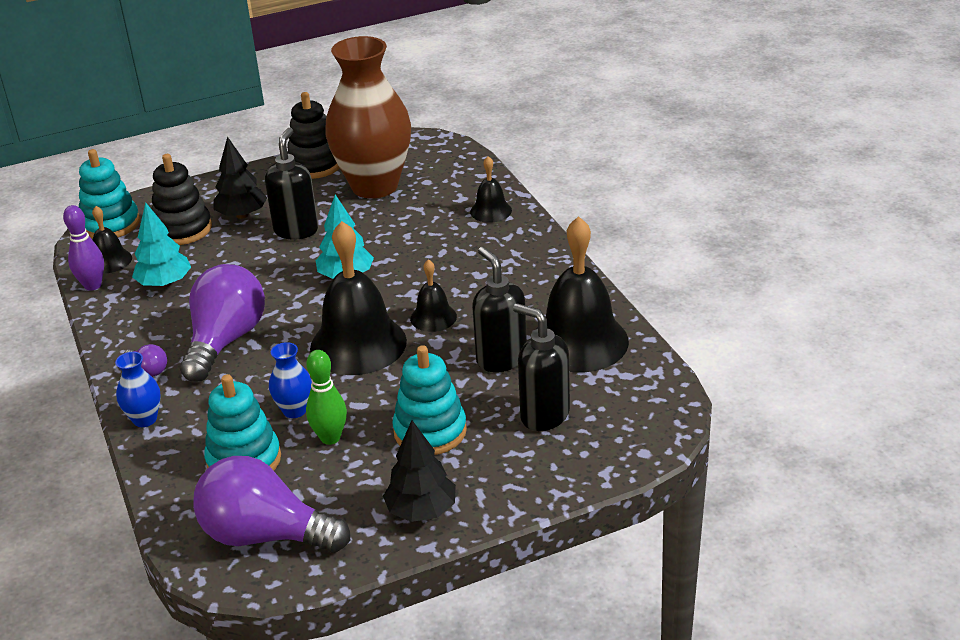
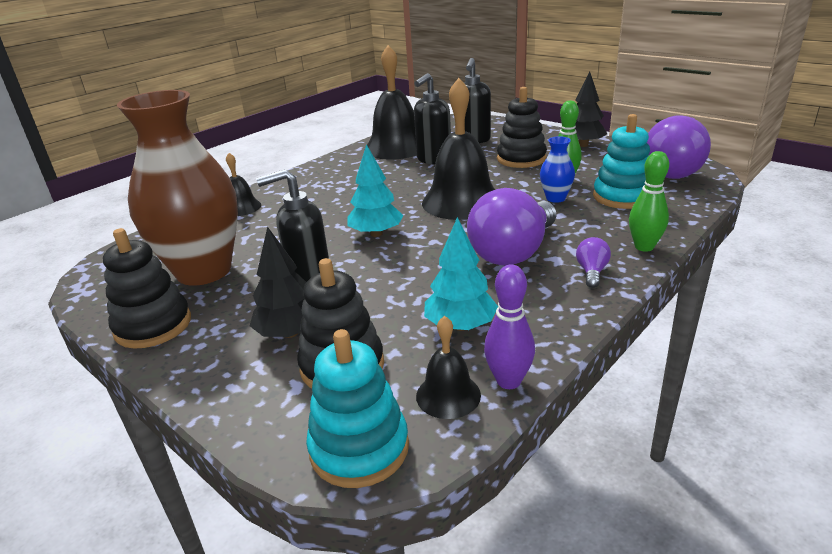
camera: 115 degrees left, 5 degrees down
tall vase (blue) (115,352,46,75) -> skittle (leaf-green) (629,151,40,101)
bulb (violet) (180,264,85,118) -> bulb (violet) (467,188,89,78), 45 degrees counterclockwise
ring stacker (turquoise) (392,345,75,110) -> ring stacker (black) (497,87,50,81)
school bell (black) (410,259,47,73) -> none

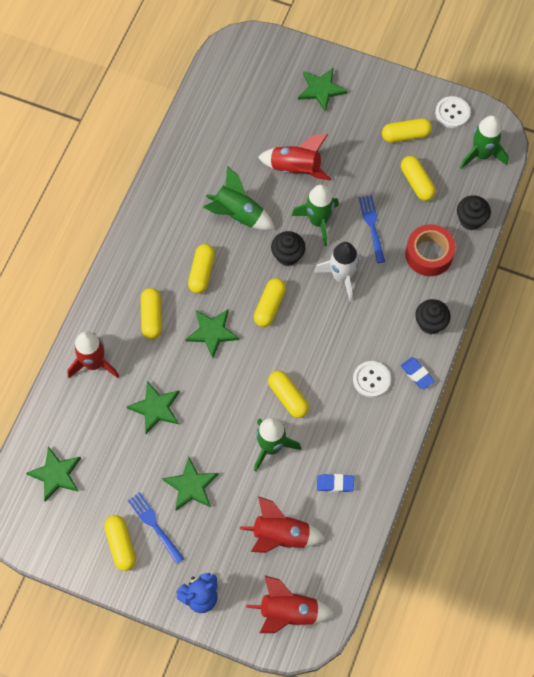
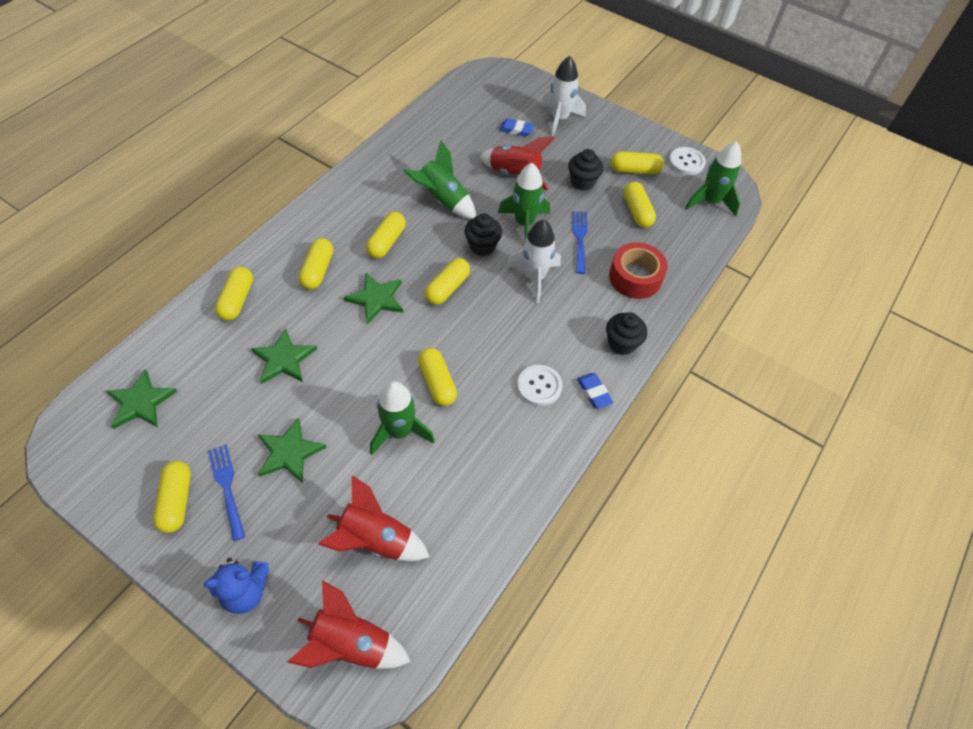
camera: 10 degrees right, 10 degrees down
toy rocket (scarlet) (67,331,52,47) -> pill shape (yellow) (215,267,38,54)
star (leaf-green) (298,67,50,45) -> toy rocket (white) (541,56,45,80)
gum eraser (blue) (317,474,37,18) -> gum eraser (blue) (499,118,35,19), move
fairy cake (black) (457,195,34,35) -> fairy cake (black) (568,149,35,42), move

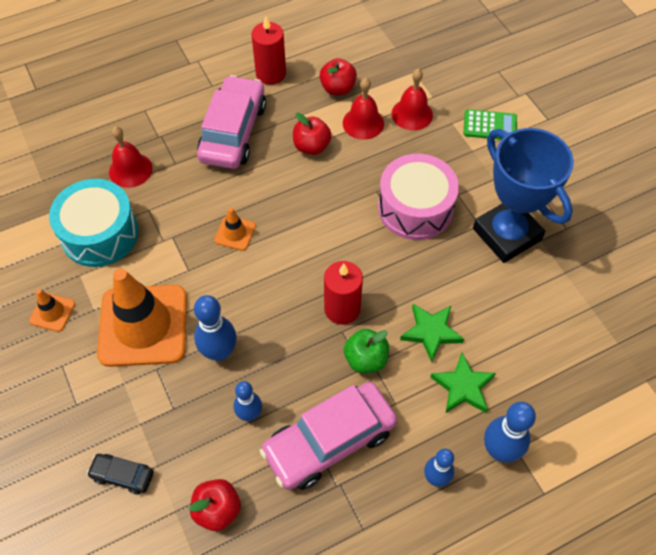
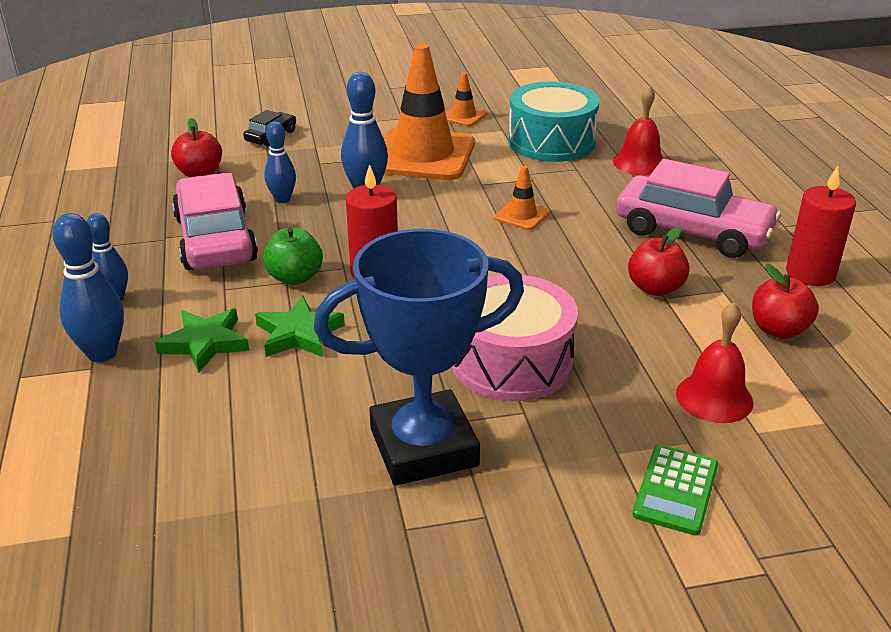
camera: 105 degrees right, 25 degrees down
school bell (scarlet) (343,78,41,62) -> none

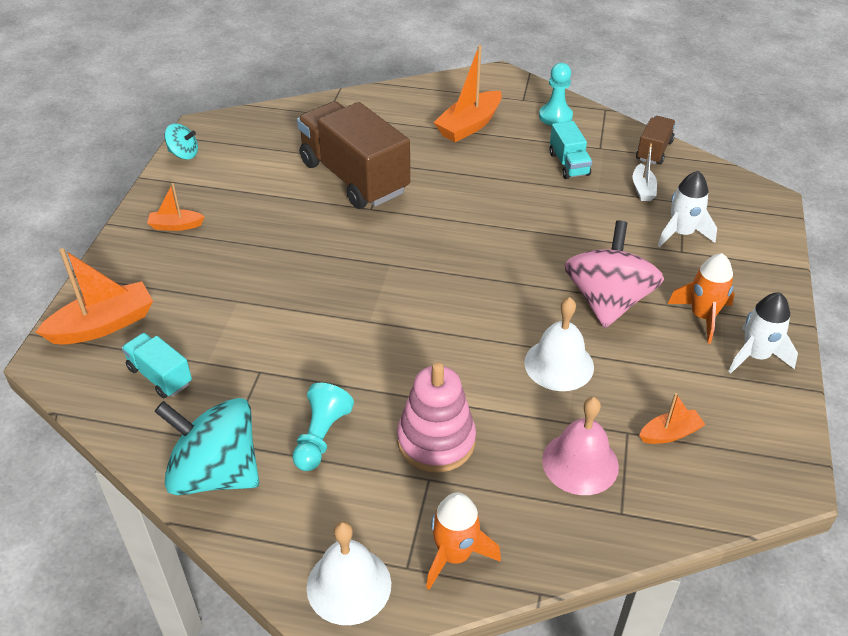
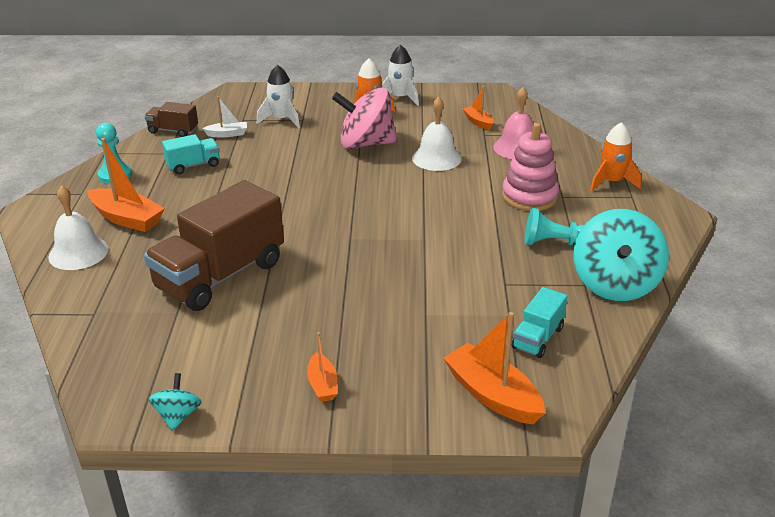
camera: 100 degrees left, 10 degrees down
school bell (white) (306,521,85,104) -> school bell (white) (48,185,61,85), move

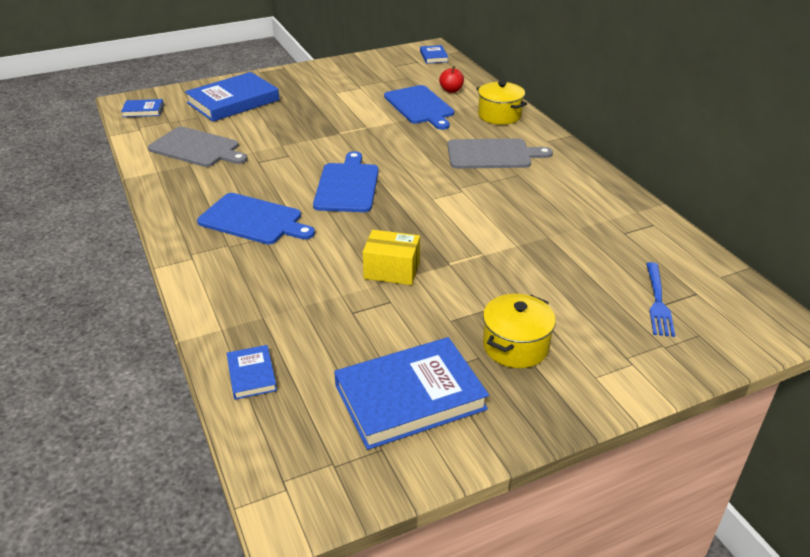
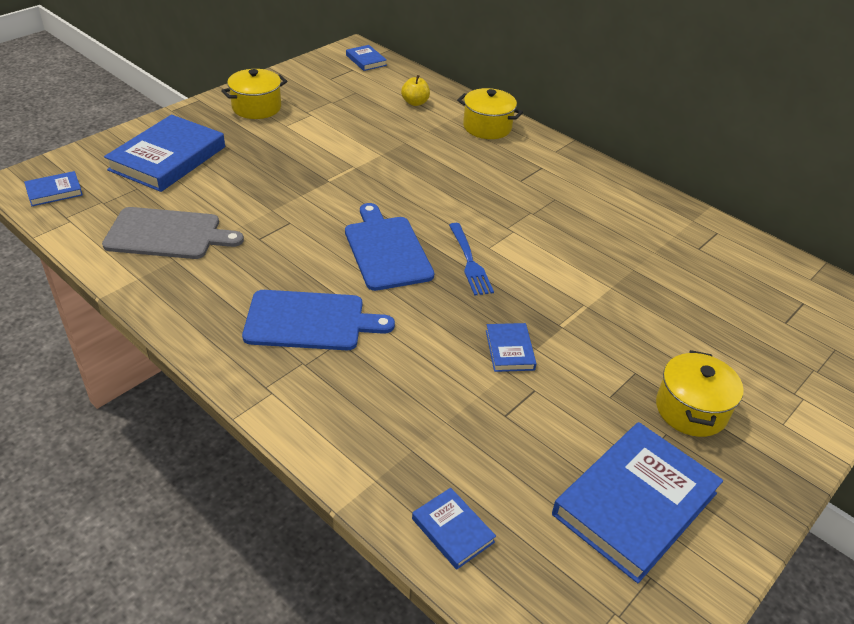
camera: 25 degrees left, 5 degrees up
box (yellow) (363,230,57,55) -> hardback (blue) (486,323,51,49)
chopping board (blue) (384,85,70,45) -> none
apple fruit (scarlet) (439,66,25,27) -> apple fruit (yellow) (401,75,29,31)
chopping board (gray) (448,138,105,31) -> none
fork (blue) (646,262,29,75) -> fork (blue) (449,223,45,73), move
none -> cooking pot (yellow) (221,69,66,50)

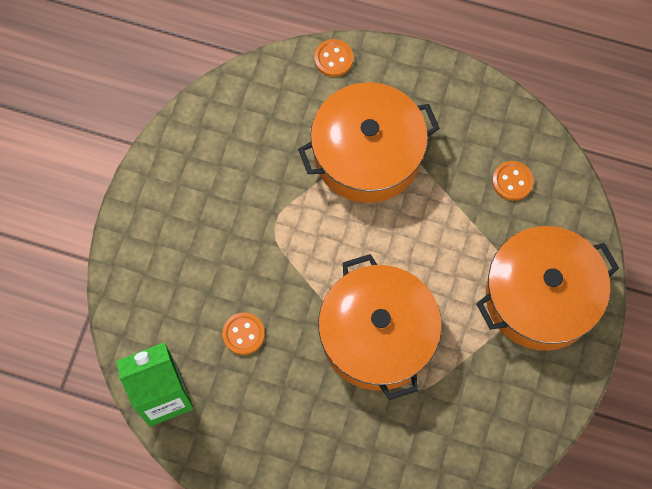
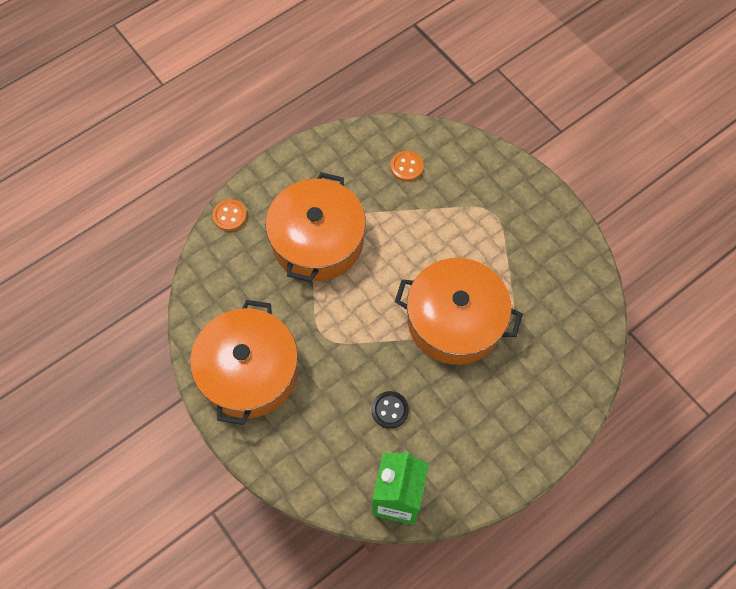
camera: 55 degrees left, 5 degrees down
shirt button (bright orange) (222,313,43,42) -> shirt button (black) (372,391,37,38)
cooking pot (bright orange) (476,226,143,125) -> cooking pot (bright orange) (190,300,108,125), move

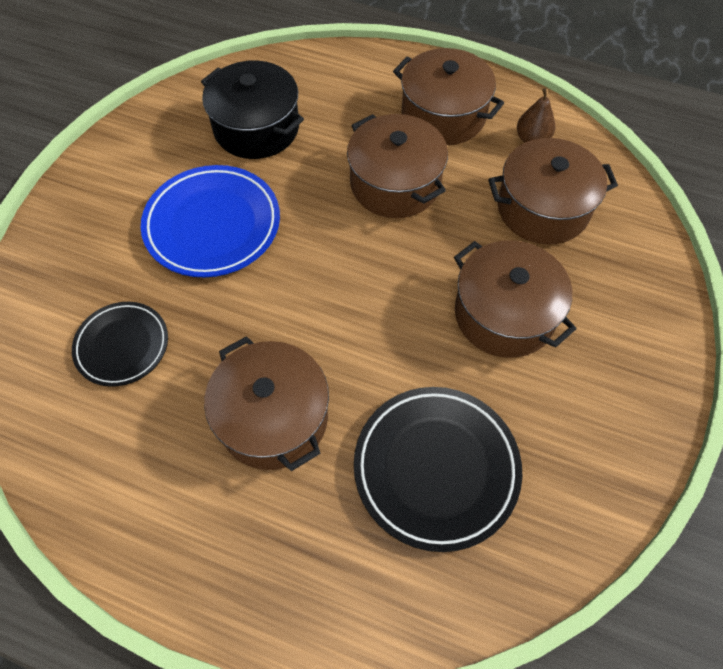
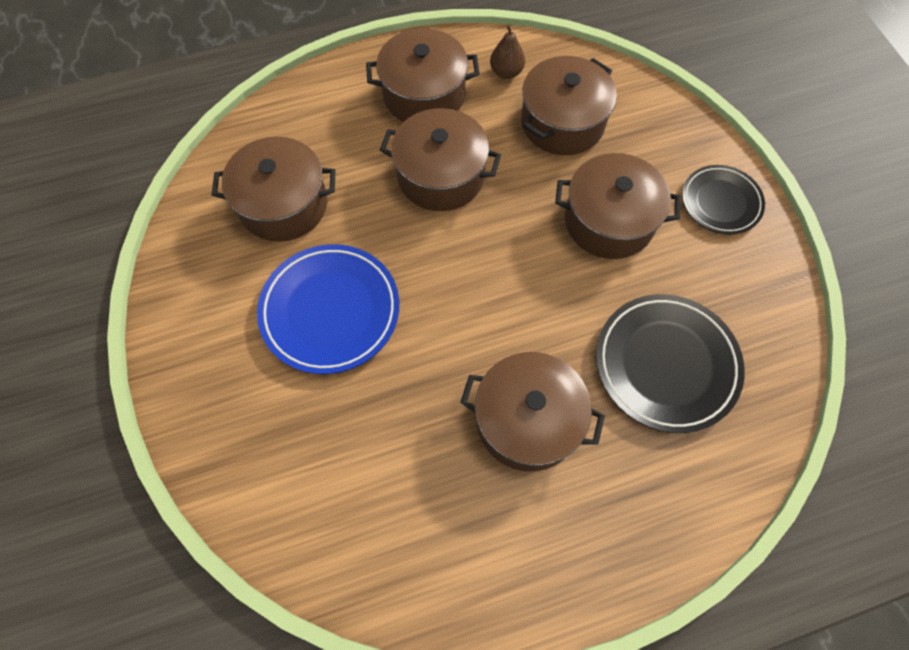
camera: 40 degrees left, 5 degrees up
flat dish (black) (72,302,96,85) -> flat dish (black) (682,165,83,69), move
cooking pot (black) (201,60,103,99) -> cooking pot (dark brown) (212,137,124,105)

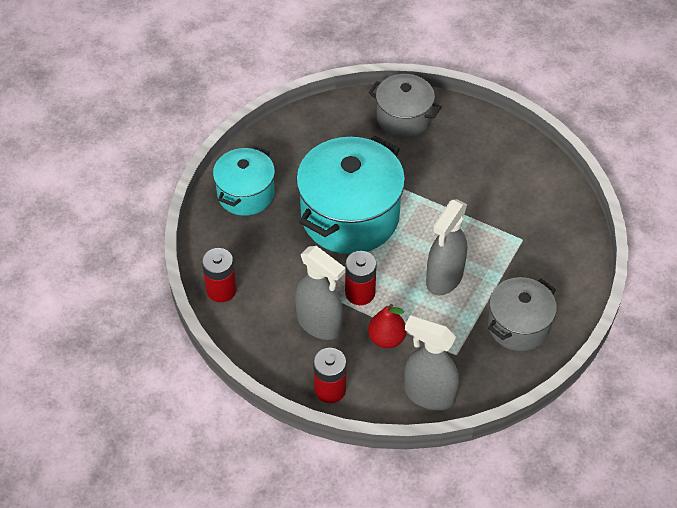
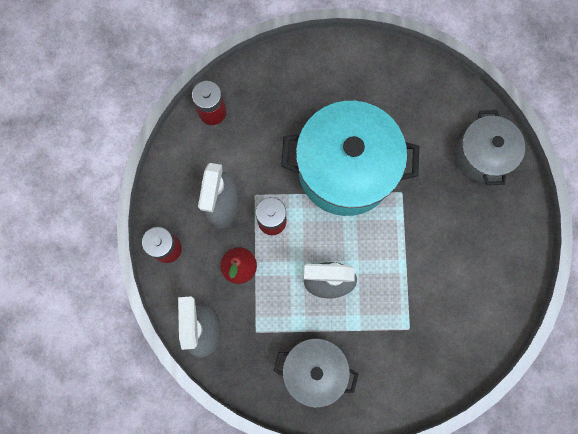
camera: 60 degrees right, 25 degrees up
cooking pot (turquoise) (213,146,62,70) -> none

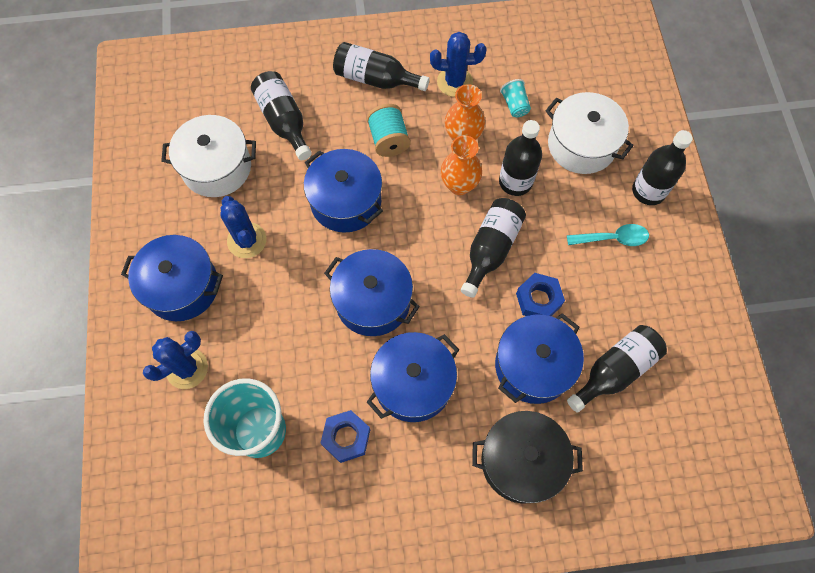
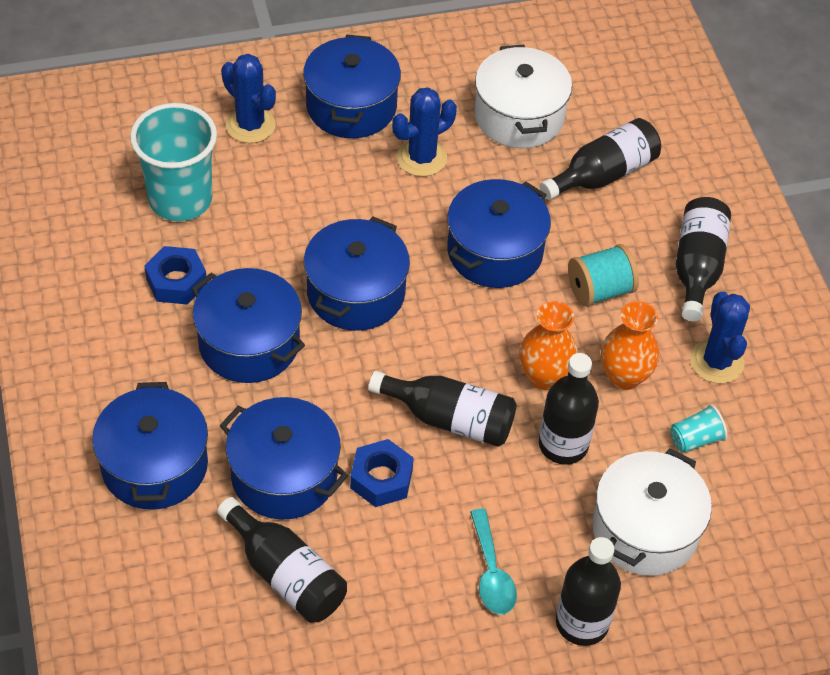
camera: 80 degrees right, 15 degrees down
cooking pot (black) (472,411,111,93) -> cooking pot (blue) (92,382,116,128)

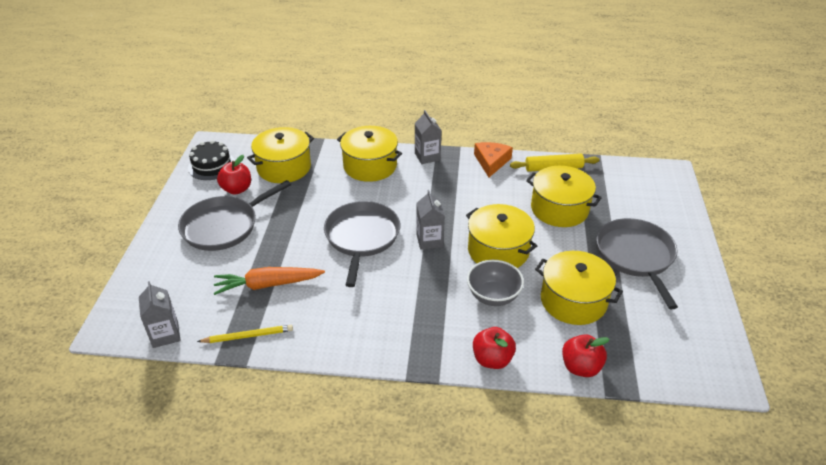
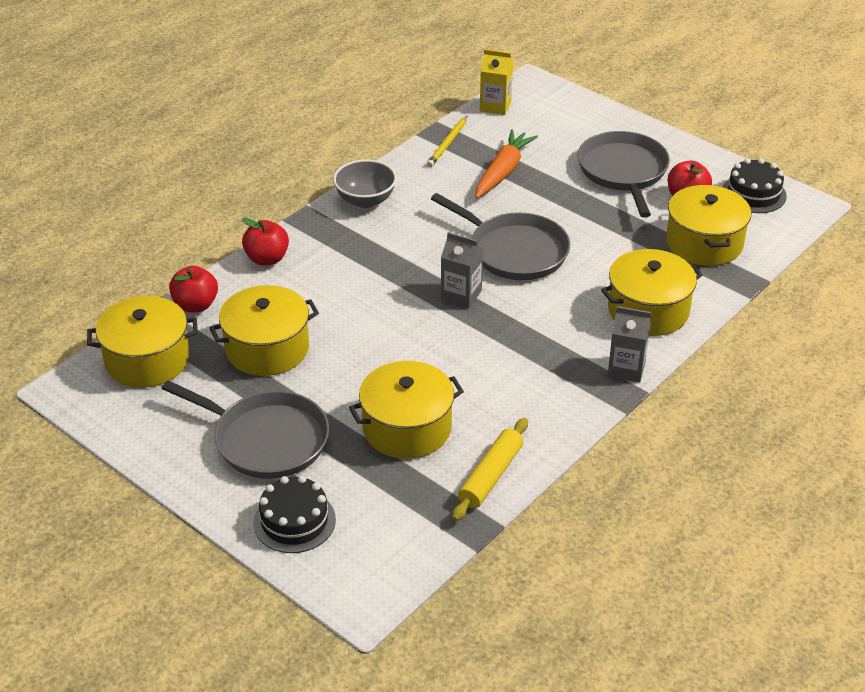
camera: 125 degrees right, 0 degrees up
milk carton (gray) (139,281,42,67) -> milk carton (yellow) (480,49,33,66)
cooking pot (yellow) (466,204,71,64) -> cooking pot (yellow) (87,296,111,92), move
serving bowl (gray) (467,260,57,46) -> serving bowl (gray) (333,160,64,48), move
piece of cheese (bright orange) (474,142,39,35) -> none
none -> gateau (black) (253,476,83,77)

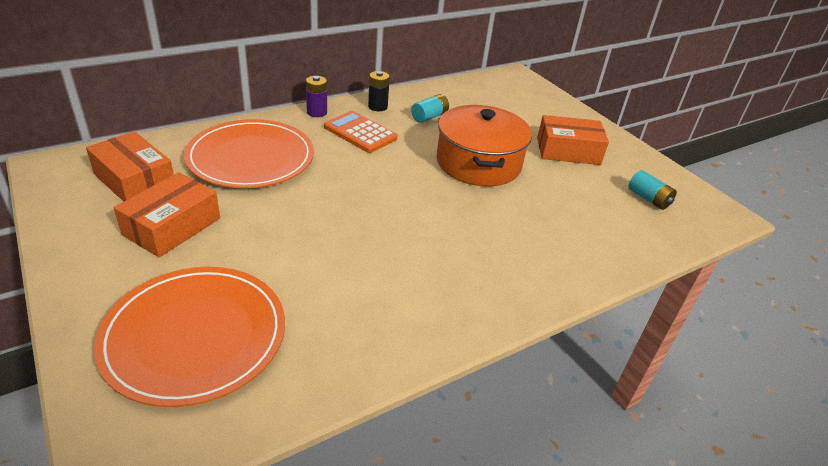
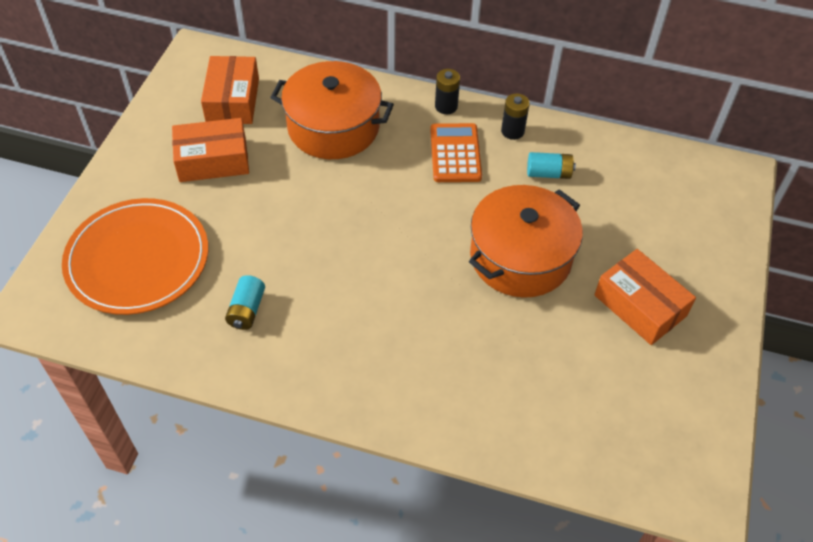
camera: 50 degrees right, 15 degrees up
flat dish (bright orange) (184,119,130,69) -> cooking pot (bright orange) (270,61,124,98)
battery (violet) (306,76,21,41) -> battery (black) (435,69,25,45)
battery (turquoise) (628,170,49,40) -> battery (turquoise) (225,275,40,55), move

